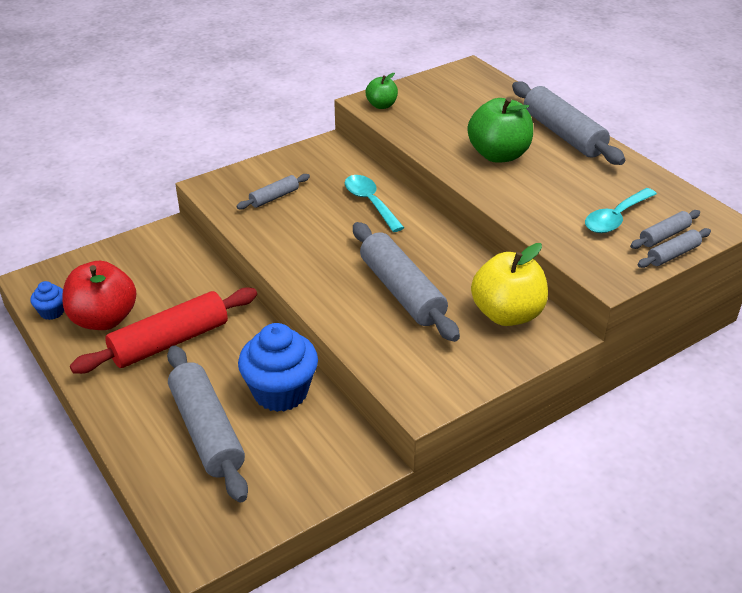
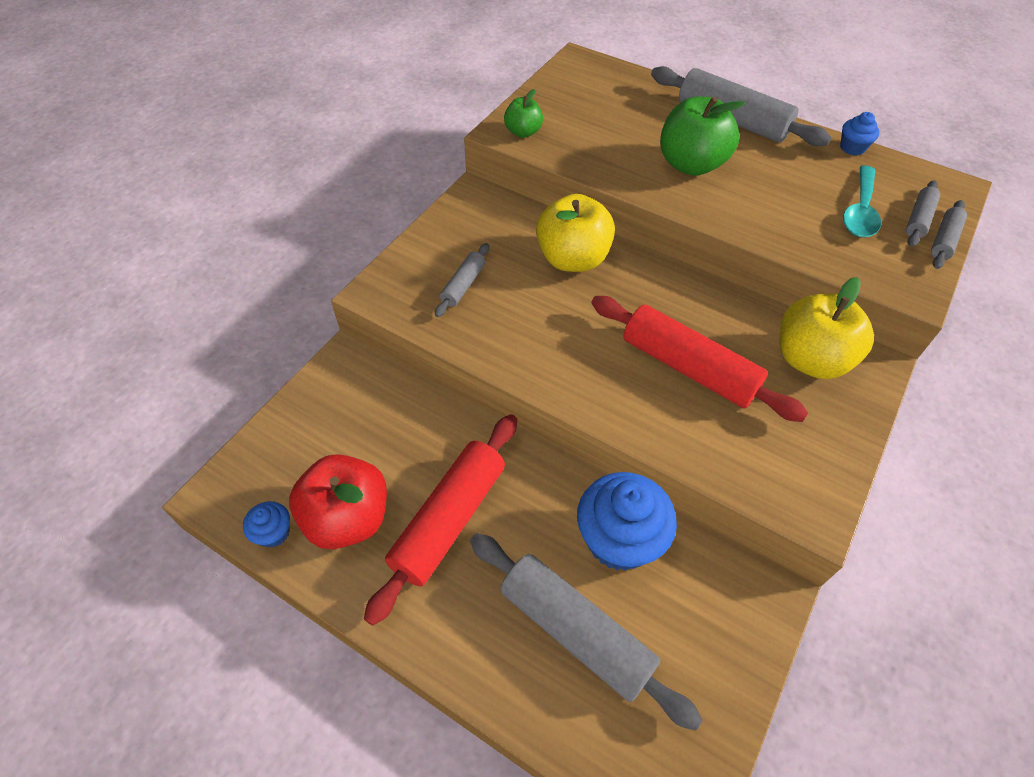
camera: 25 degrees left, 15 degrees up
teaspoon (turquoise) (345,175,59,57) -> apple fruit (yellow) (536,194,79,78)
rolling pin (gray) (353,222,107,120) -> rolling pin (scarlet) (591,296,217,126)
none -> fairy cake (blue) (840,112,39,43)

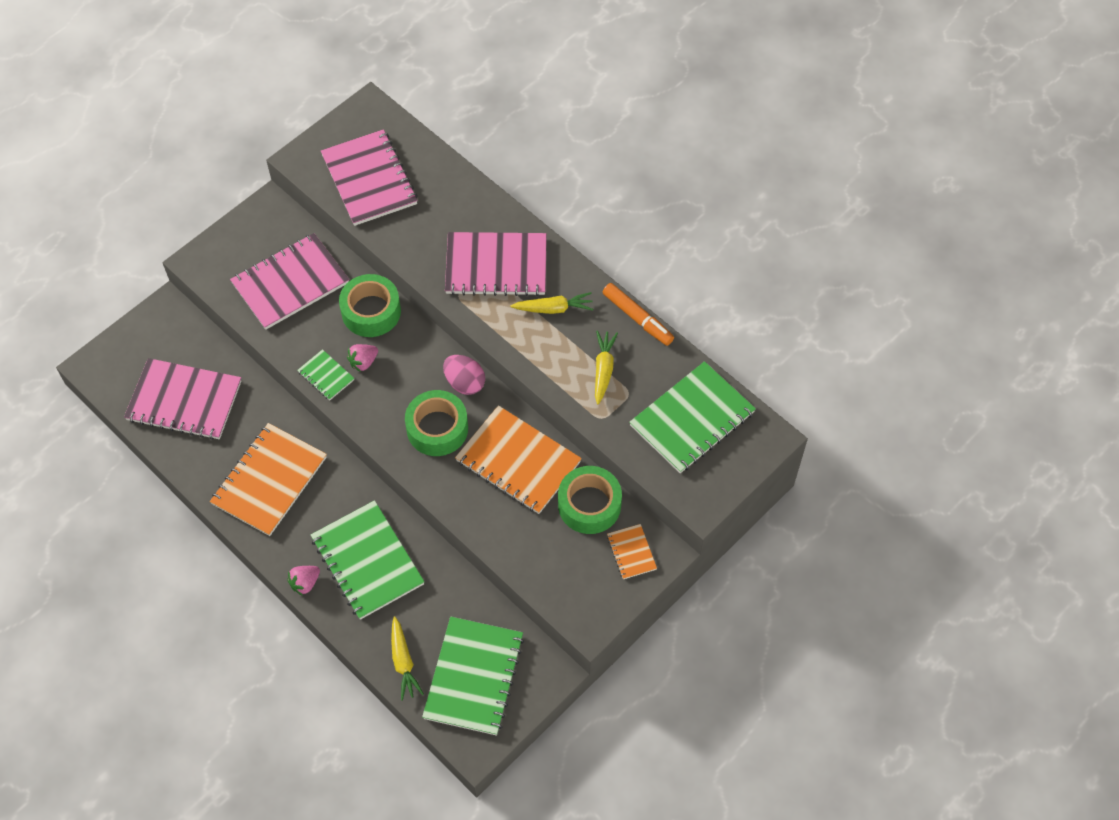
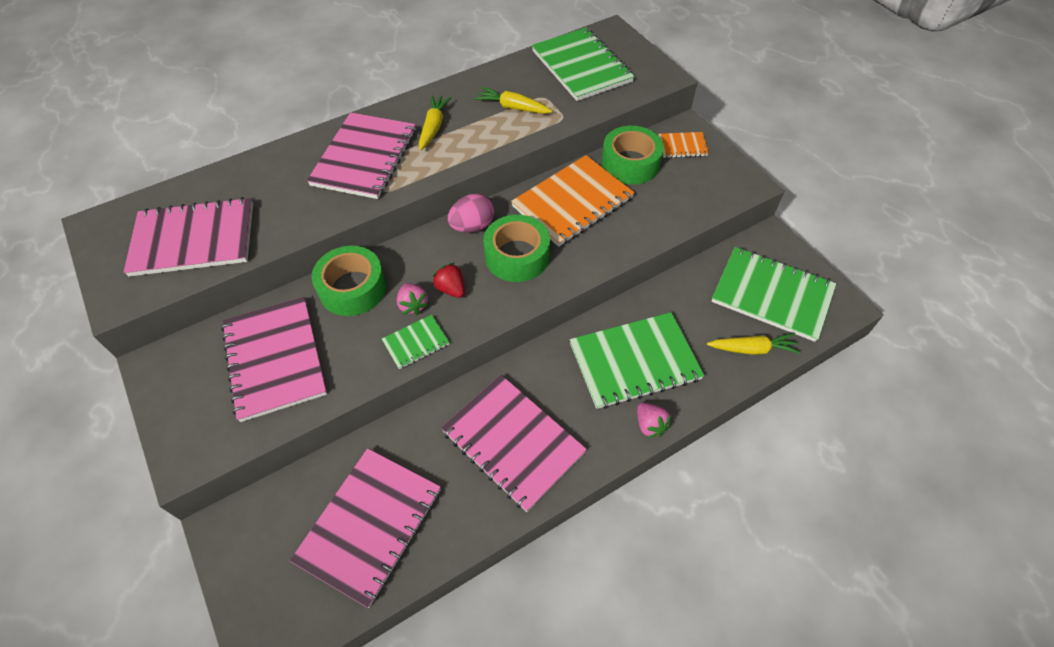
camera: 75 degrees left, 5 degrees down
notebook (bright orange) (210,423,117,113) -> notebook (pink) (441,375,146,137)
felt pen (bright orange) (603,283,71,63) -> none
none -> strawberry (scarlet) (433,263,32,35)

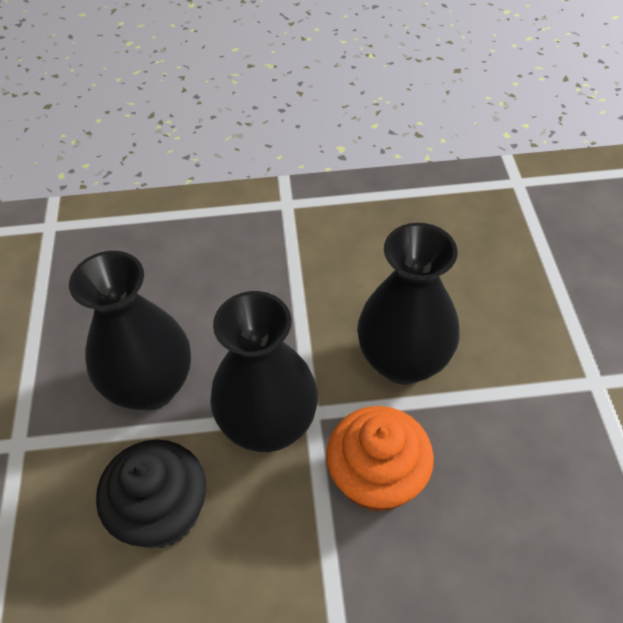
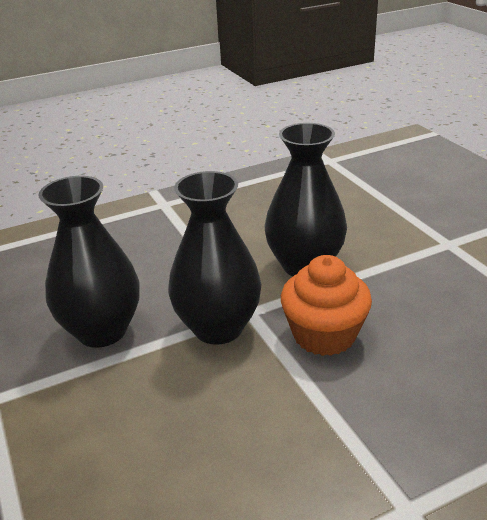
camera: 20 degrees left, 20 degrees down
fairy cake (black) (96,439,110,109) -> none

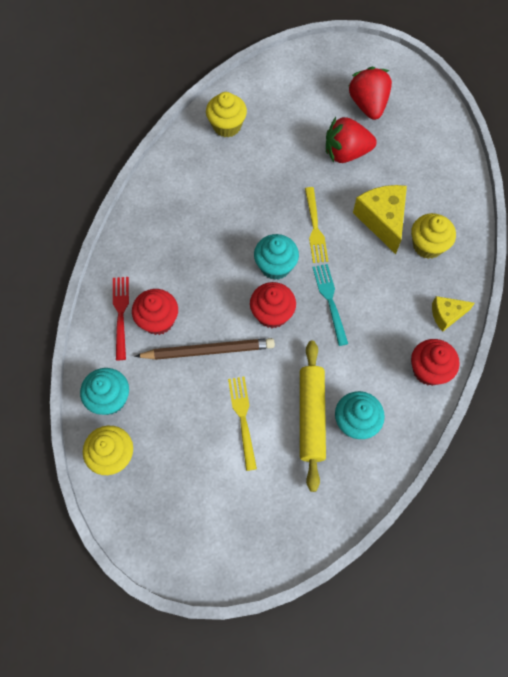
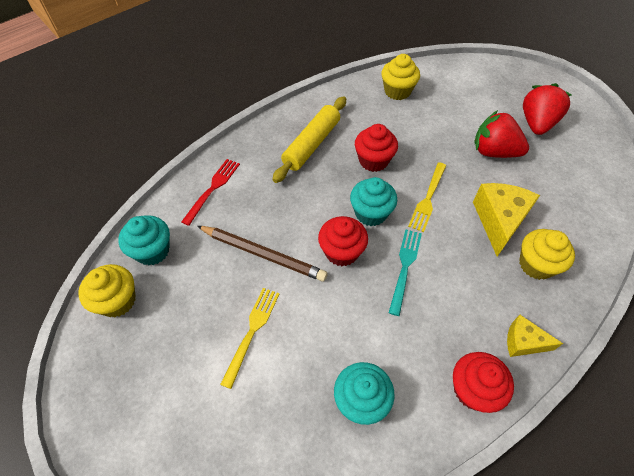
camera: 30 degrees right, 10 degrees down
fairy cake (scarlet) (132,289,46,46) -> fairy cake (scarlet) (355,124,43,48), move
rolling pin (yellow) (300,341,26,151) -> rolling pin (yellow) (272,96,74,87), move

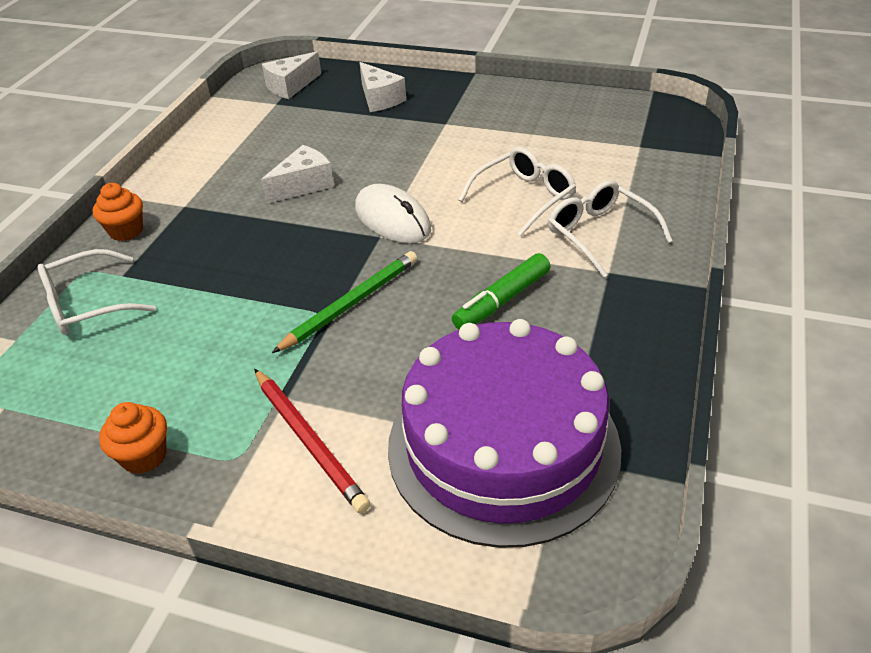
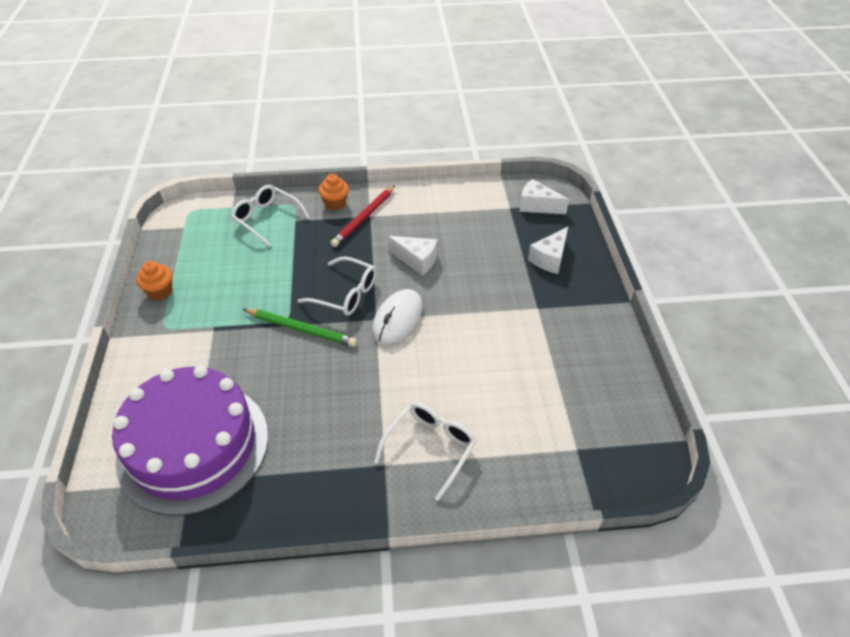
camera: 65 degrees right, 5 degrees up
pencil (scarlet) (254,369,116,144) -> pencil (scarlet) (330,185,65,62), move
felt pen (leaf-green) (452,253,98,77) -> none
eyeglasses (white) (459,147,117,89) -> eyeglasses (white) (297,257,80,59), move

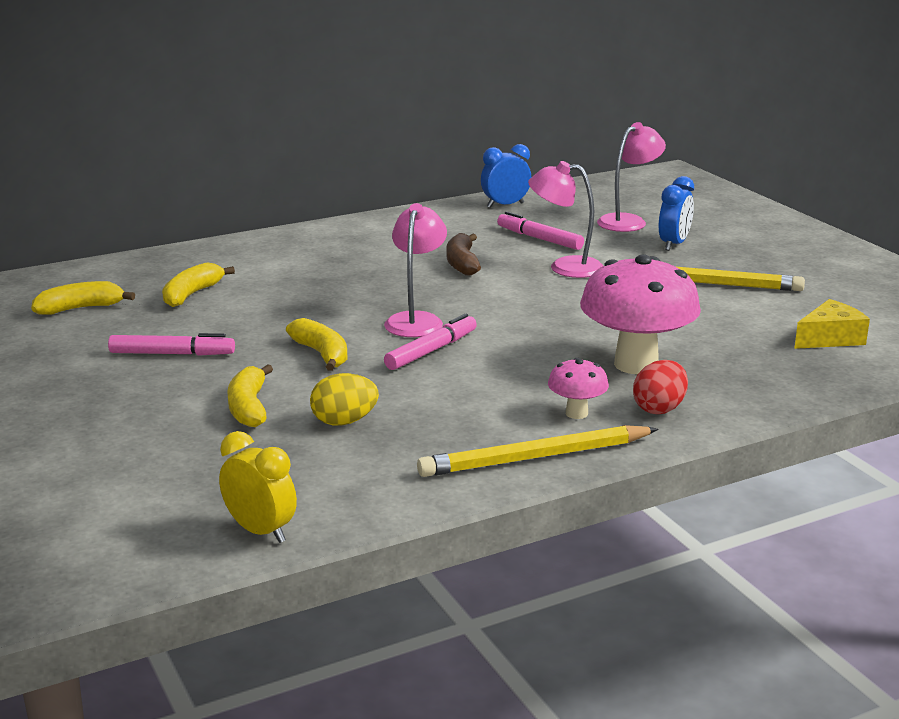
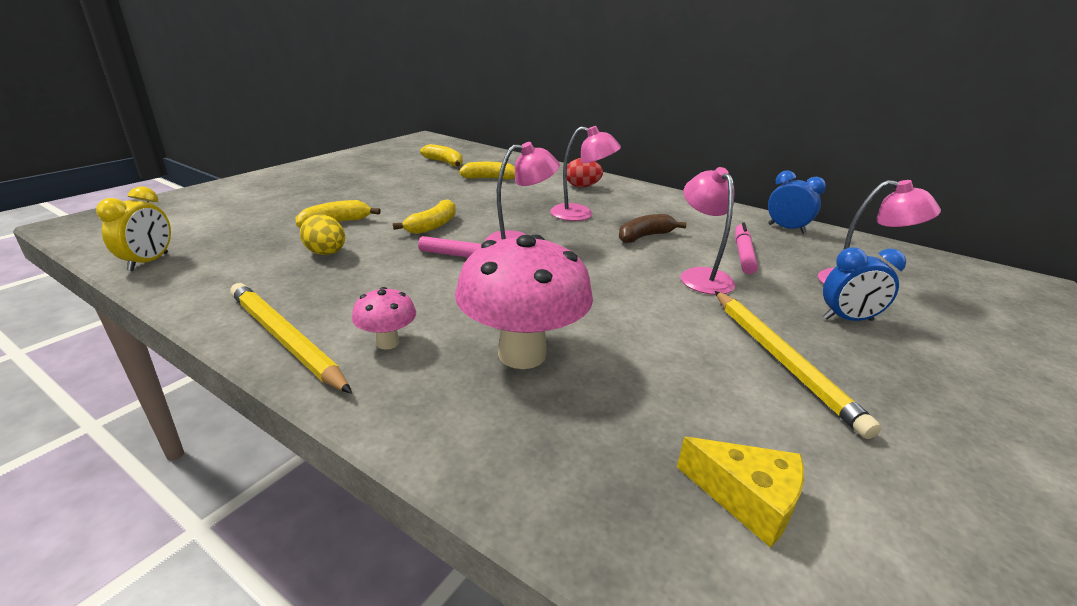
camera: 60 degrees right, 5 degrees up
felt pen (pink) (108,333,127,23) -> none
egg (scarlet) (633,360,55,54) -> egg (scarlet) (567,158,36,29), move
none -> lamp (pink) (550,126,71,95)

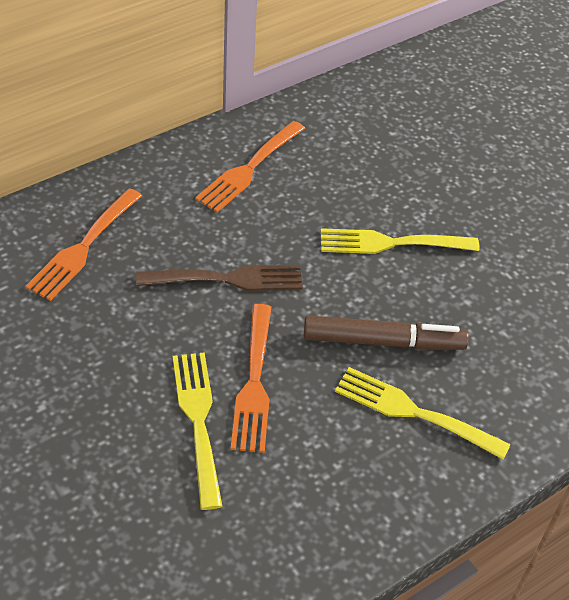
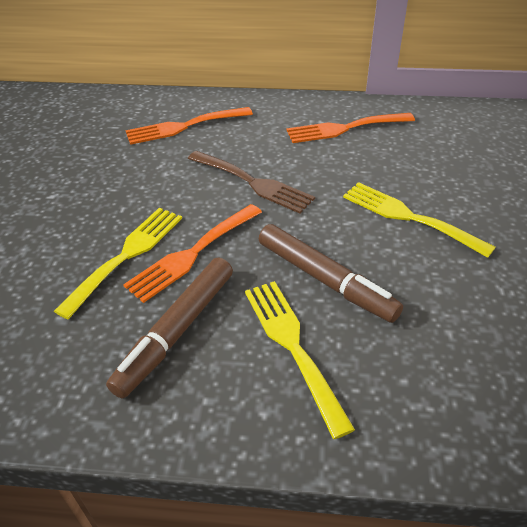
camera: 45 degrees right, 5 degrees down
none -> felt pen (dark brown) (106,257,127,142)

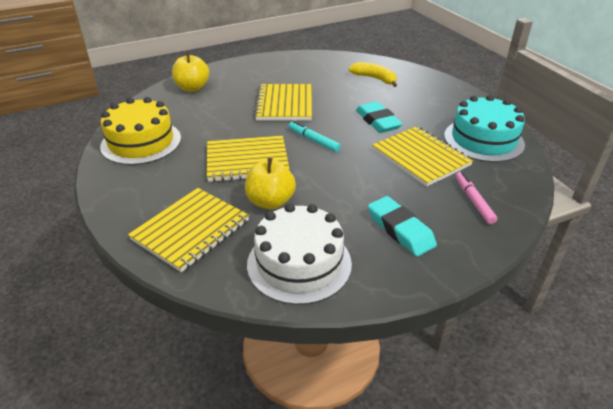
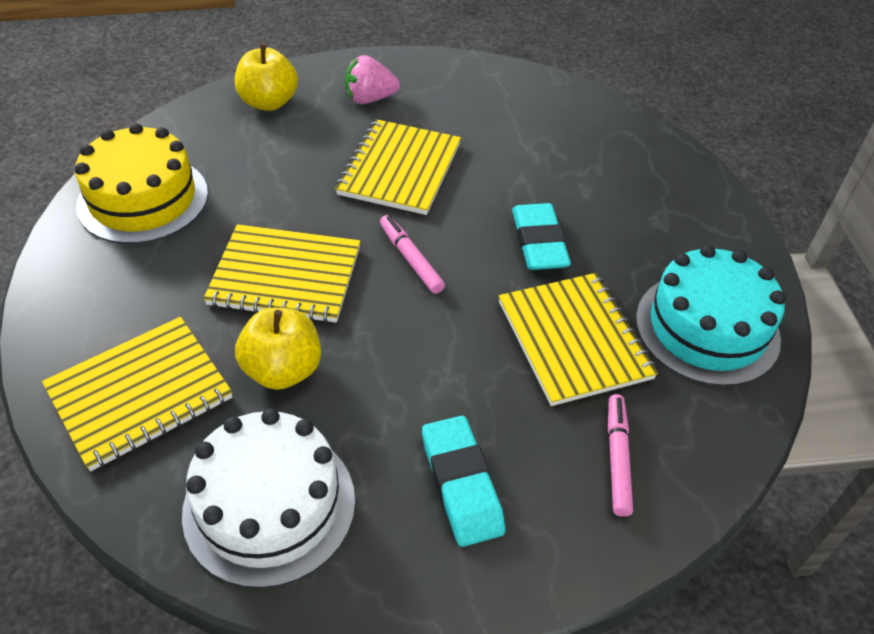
camera: 15 degrees right, 10 degrees up
felt pen (turquoise) (288,121,53,31) -> felt pen (pink) (380,215,65,79)
banana fruit (yellow) (348,62,49,25) -> none
none -> strawberry (pink) (345,55,55,49)

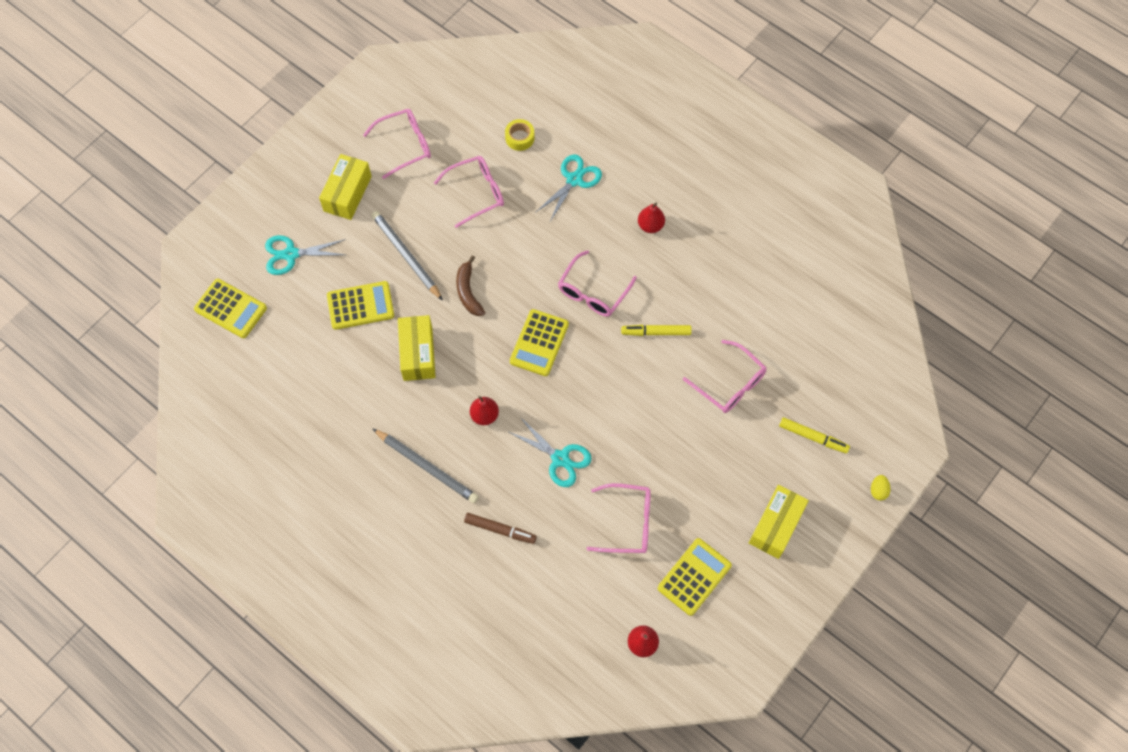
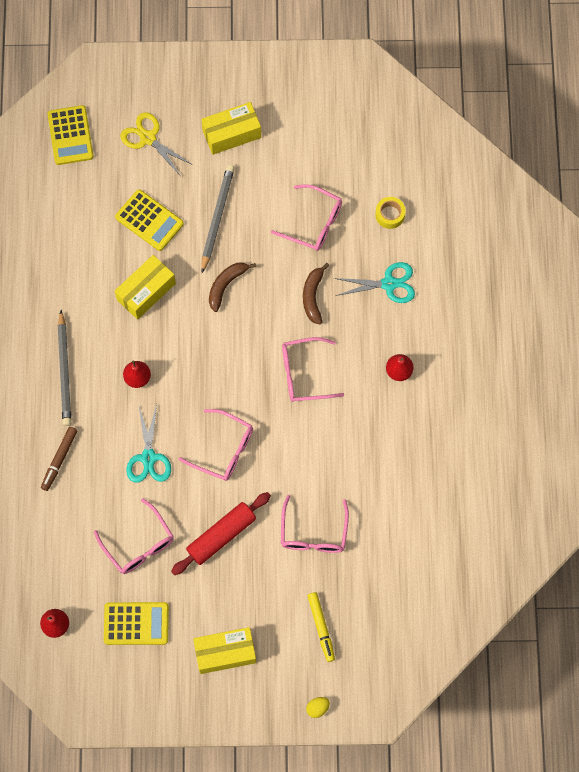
camera: 50 degrees right, 5 degrees up
pair of scissors (turquoise) (265,235,81,40) -> pair of scissors (yellow) (120,112,73,63)
eyeglasses (pink) (363,109,68,70) -> eyeglasses (pink) (179,409,74,72), move
felt pen (dark brown) (464,513,73,31) -> felt pen (dark brown) (41,427,37,64), 45 degrees clockwise
adding machine (yellow) (510,309,59,67) -> none
felt pen (yellow) (621,325,71,11) -> none
none -> rolling pin (scarlet) (171,492,100,83)
none -> banana fruit (dark brown) (303,263,27,61)

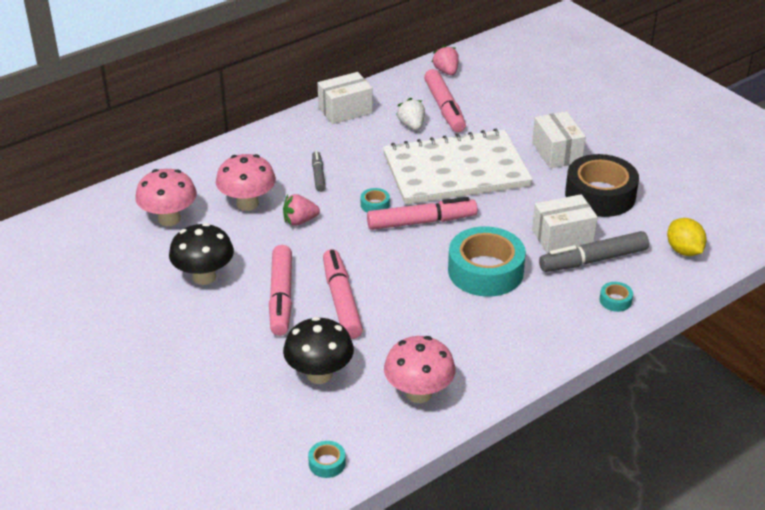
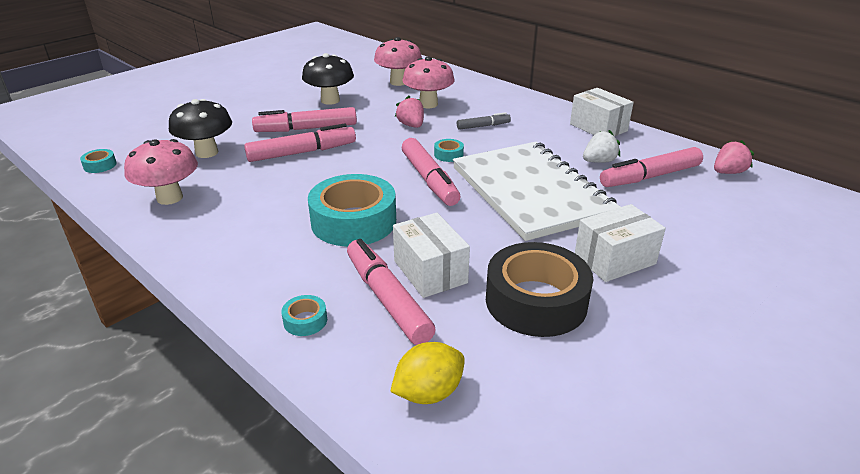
camera: 80 degrees right, 5 degrees down
felt pen (gray) (539,231,110,41) -> felt pen (pink) (347,239,89,106)

